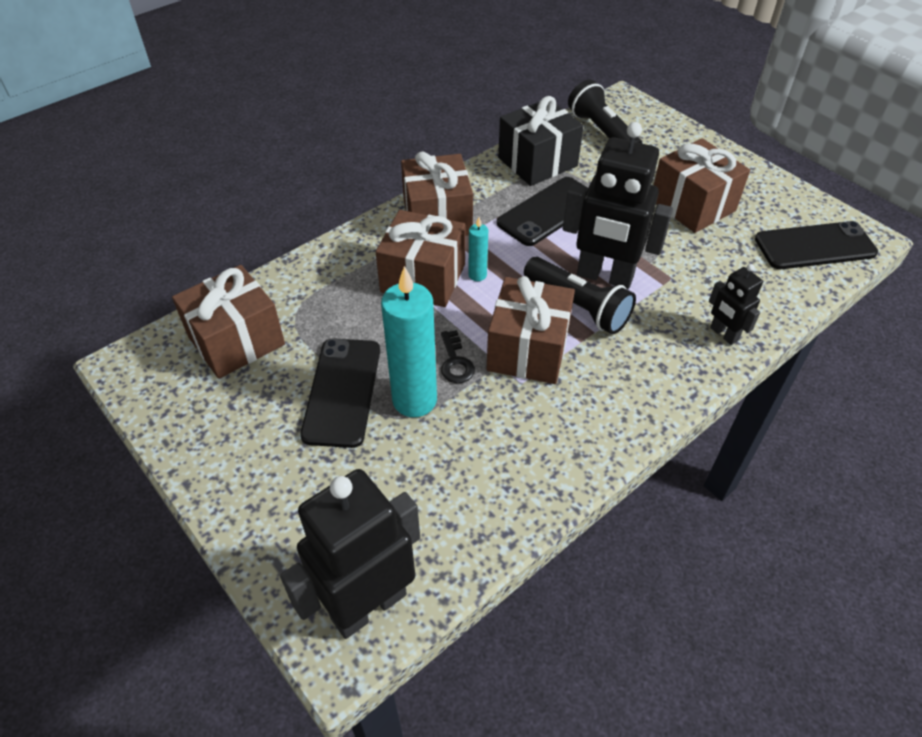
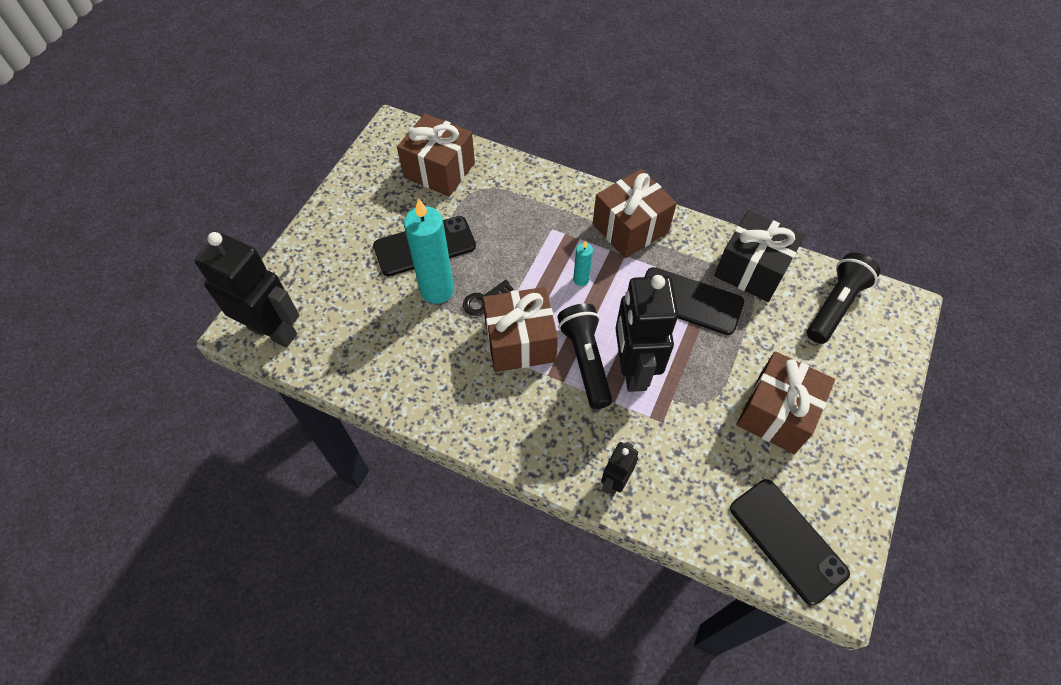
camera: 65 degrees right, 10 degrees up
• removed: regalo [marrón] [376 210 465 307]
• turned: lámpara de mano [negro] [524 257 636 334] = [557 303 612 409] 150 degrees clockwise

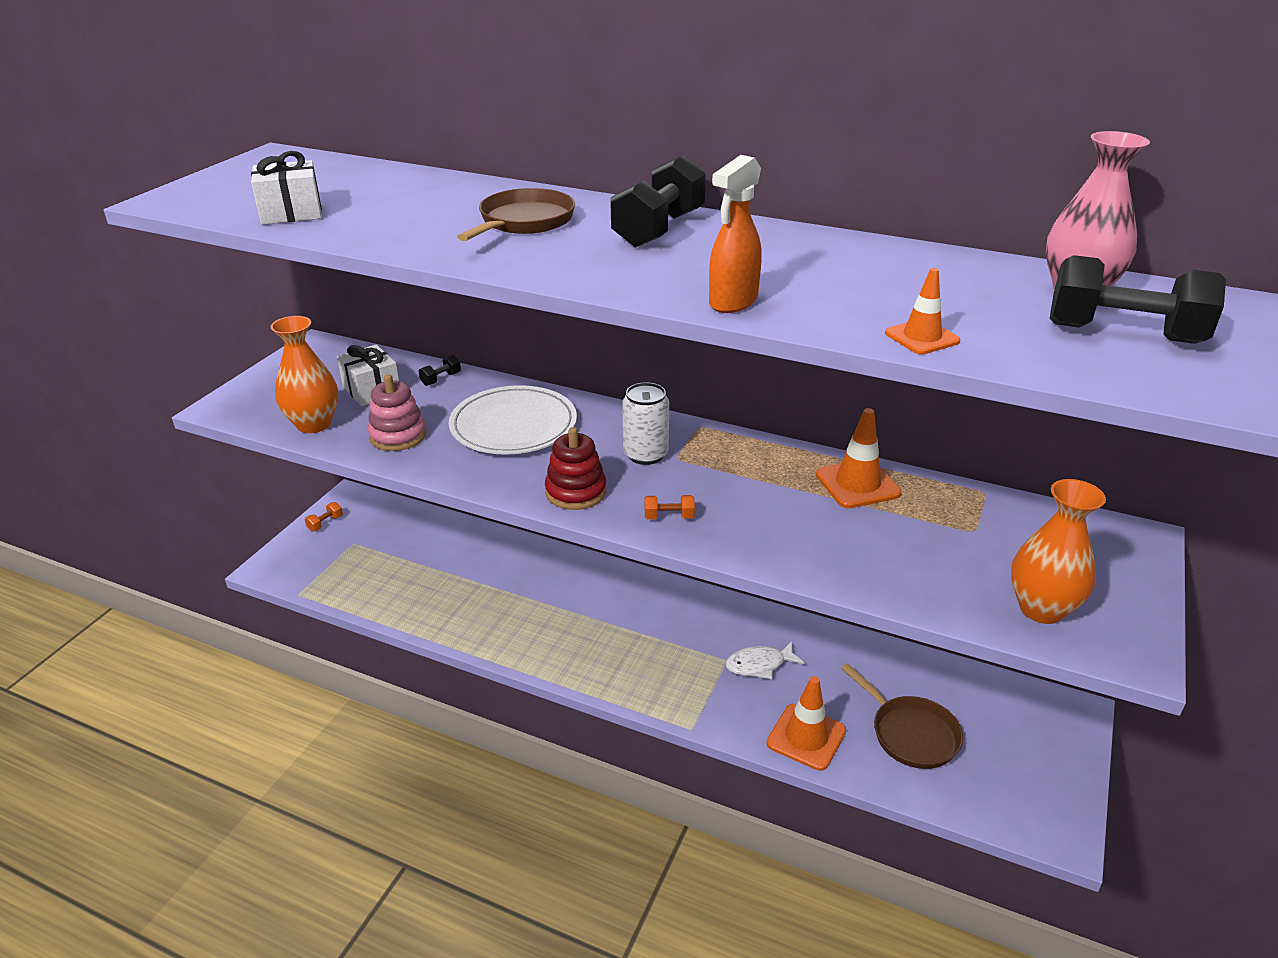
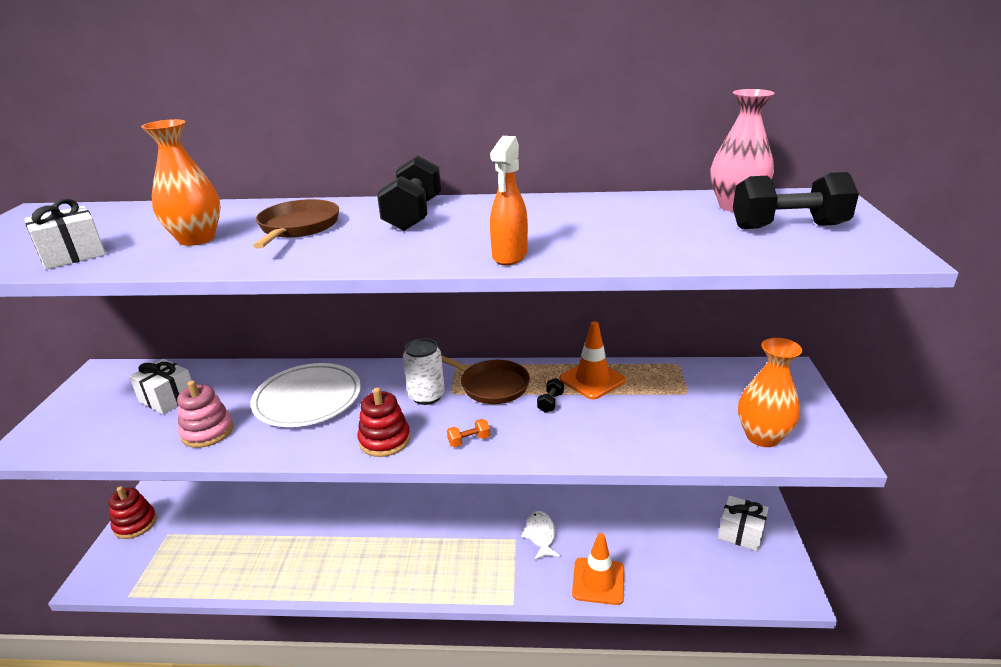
camera: 20 degrees left, 5 degrees down
• moved: florero [naranja] [270 316 338 433] to [141 119 221 246]
• replaced: mancuerna [naranja] [305 502 343 532] to juguete apilable [rojo] [109 486 157 539]
• moved: mancuerna [negro] [419 355 461 386] to [537 378 564 413]
• turned: pez [blanco] [725 641 805 679] = [521 511 560 560] 120 degrees clockwise
• moved: sartén [marrón] [841 663 963 769] to [441 355 530 404]
• removed: cono de tráfico [naranja] [885 268 960 355]
• added: regalo [blanco] [718 495 768 551]

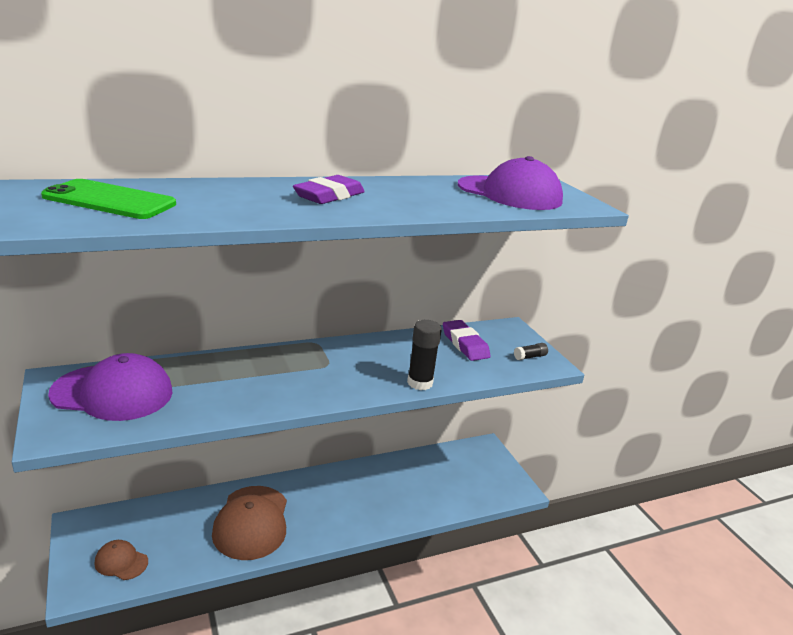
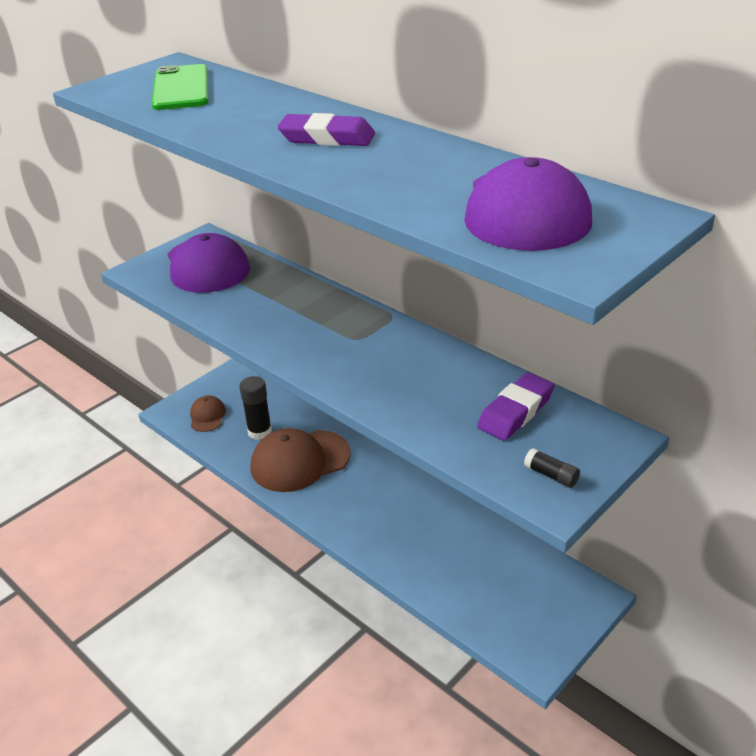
camera: 70 degrees right, 10 degrees up
• moved: barra de pegamento [negro] [407 320 442 390] to [239 376 272 440]

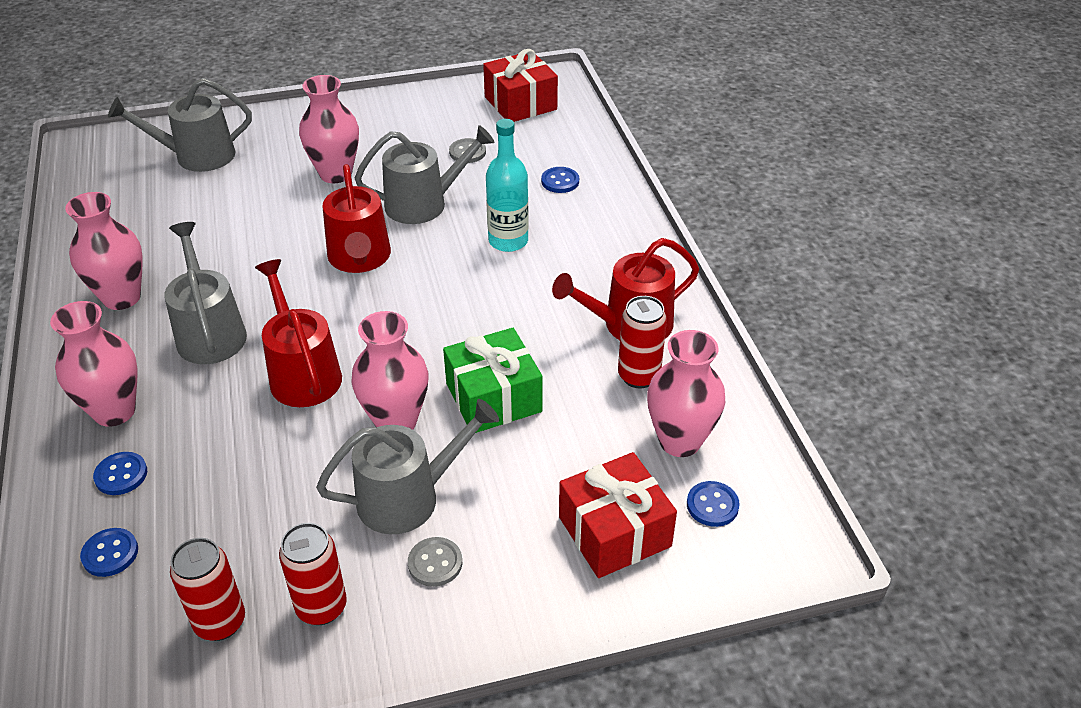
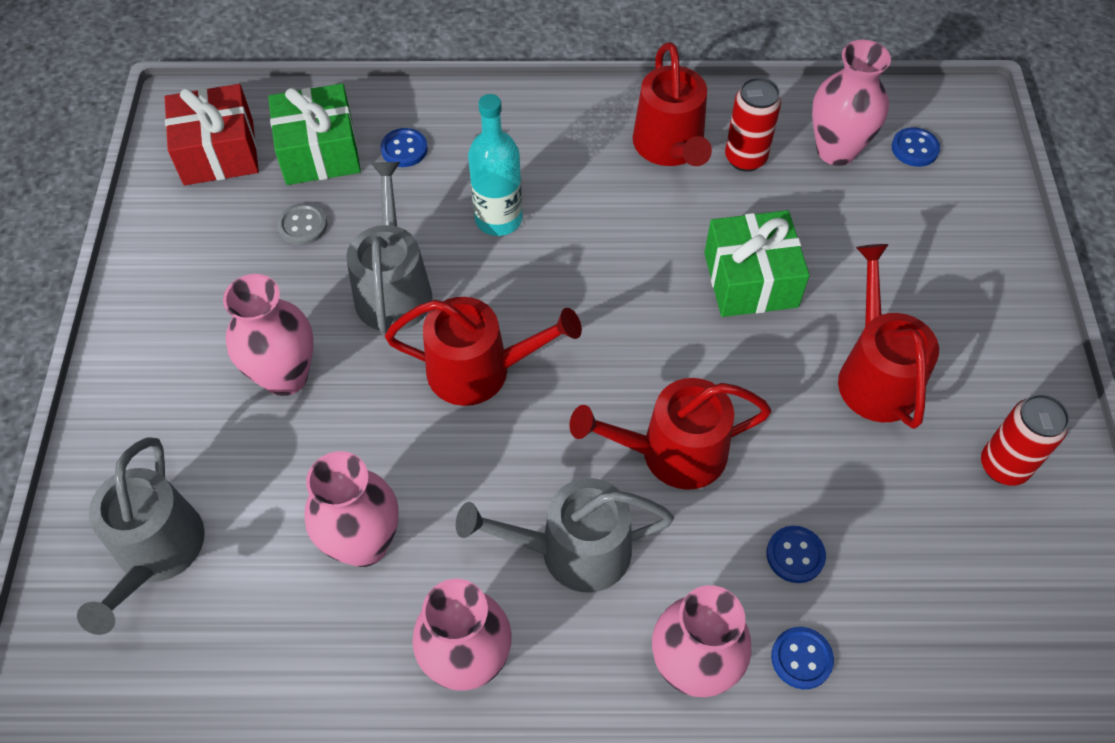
camera: 75 degrees left, 15 degrees up
• moved: botón [azul] [80 528 138 577] to [766 526 826 583]
• removed: lata [rojo] [170 538 245 641]
• recoloured: regadera [gris] [316 399 499 534] to regadera [rojo] [838 244 939 429]
• moved: florero [rosa] [351 311 428 430] to [304 451 399 567]
• removed: botón [gris] [408 537 462 587]
• removed: regalo [rojo] [559 452 677 578]
• added: regalo [verde] [268 84 361 185]

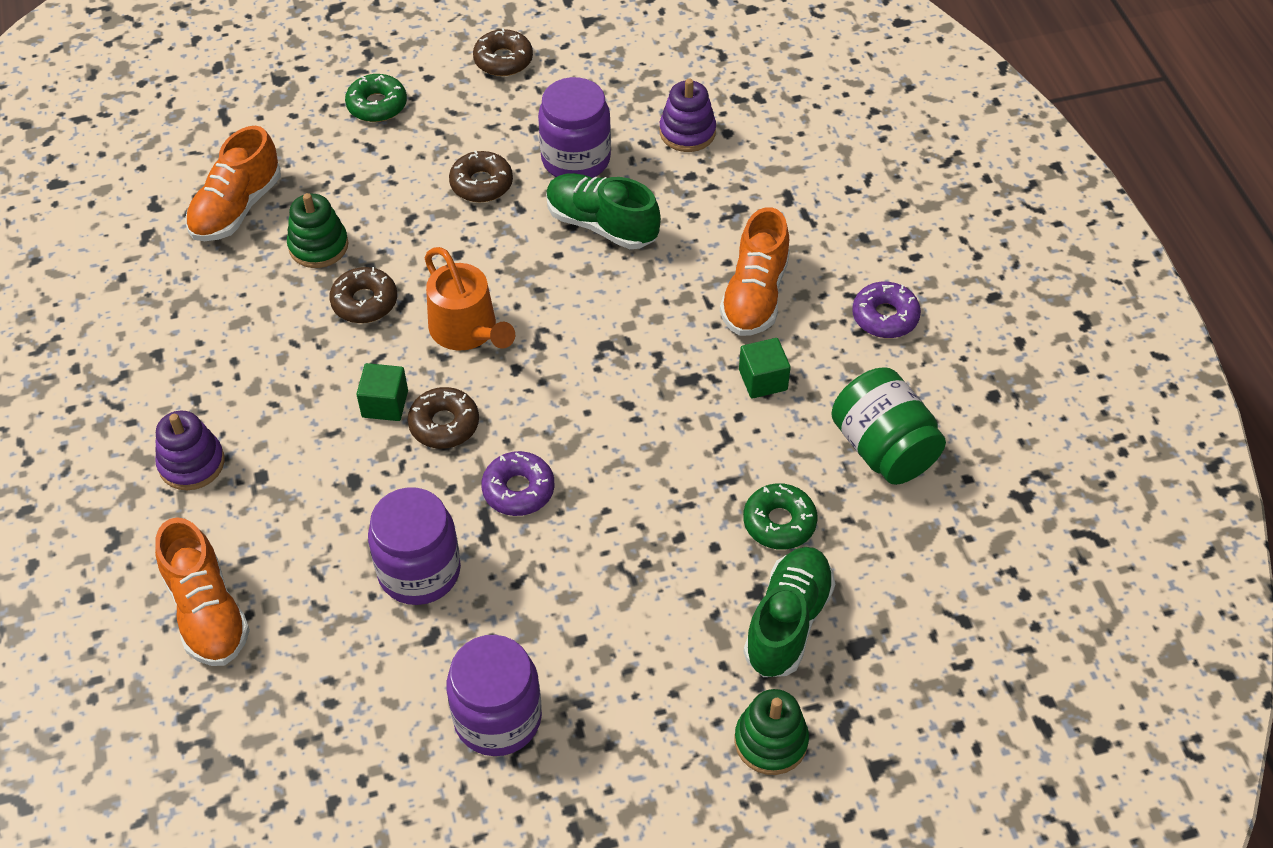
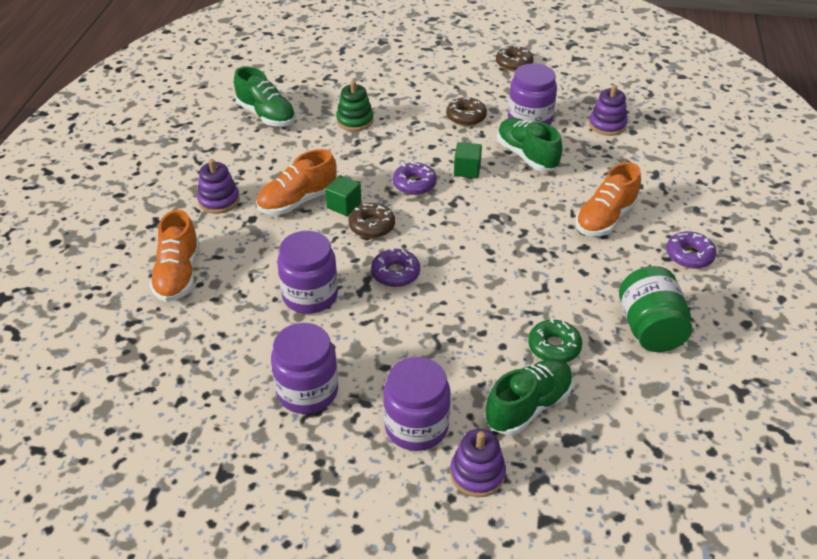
camera: 25 degrees right, 10 degrees down
• moved: zapato [naranja] [185 126 281 241] to [256 149 337 215]
• removed: rosquilla [marrón] [329 267 397 323]
• removed: rosquilla [verde] [345 74 407 122]
• replaced: regadera [naranja] [425 247 515 351] to rosquilla [morado] [392 162 437 195]
• recoloured: juguete apilable [verde] [735 689 809 775] to juguete apilable [morado] [450 429 506 497]
• moved: cubo [verde] [739 338 791 398] to [454 142 482 178]
• added: zapato [verde] [234 66 296 126]
• added: tarro [morado] [383 357 451 451]

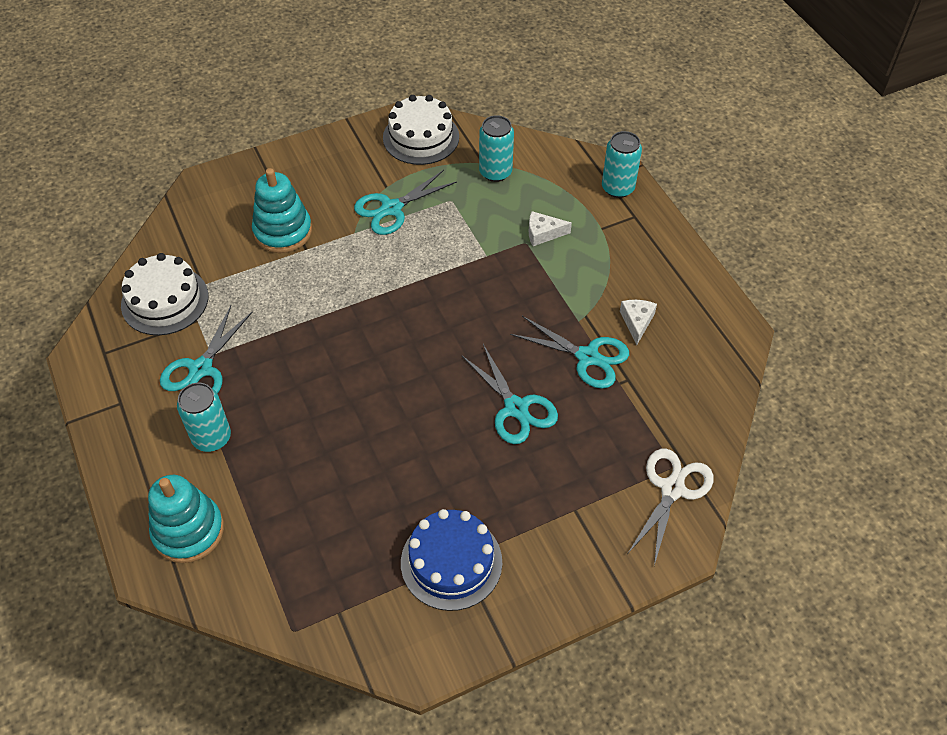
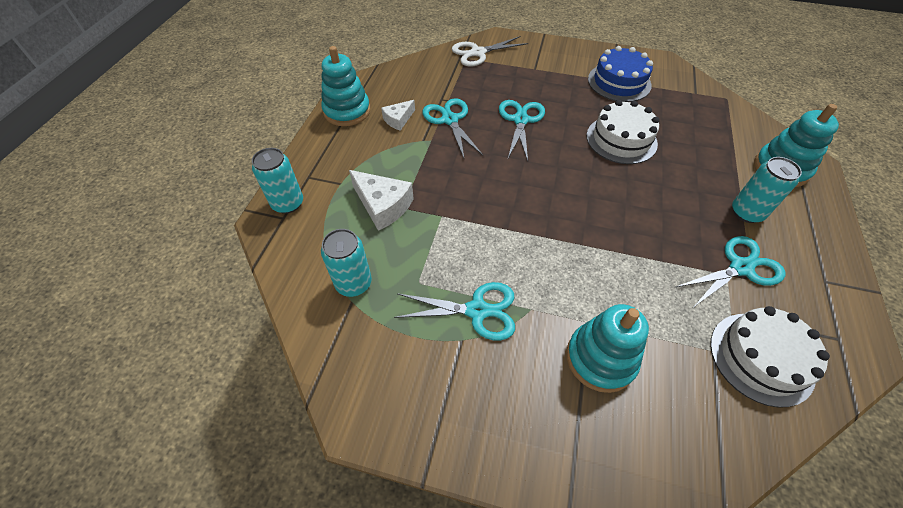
camera: 140 degrees left, 0 degrees up
• moved: tarta [blanco] [383 95 459 165] to [586 100 660 164]
• resized: queso [blanco] [529 211 572 246] = [349 170 414 231] x1.64
• added: juguete apilable [turquesa] [321 46 370 126]

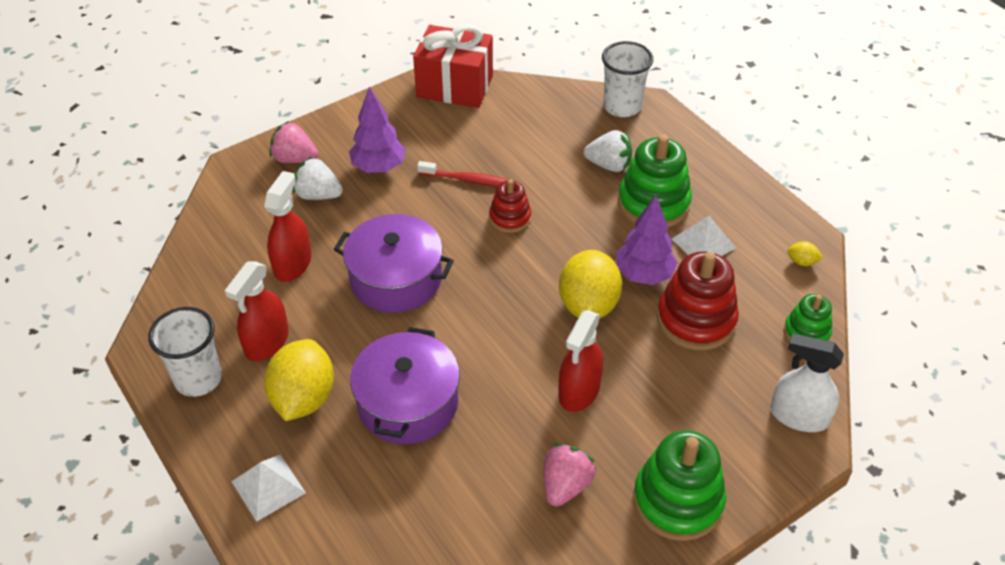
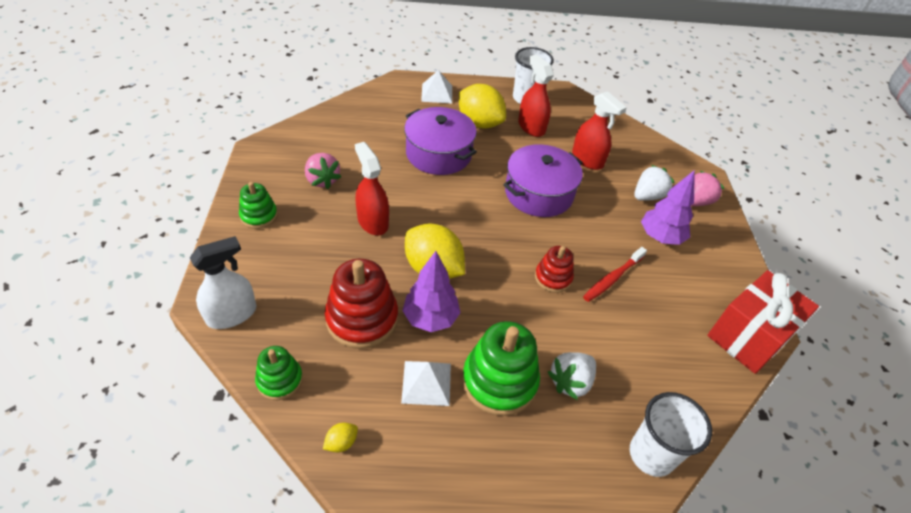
camera: 120 degrees right, 0 degrees up
• resized: juguete apilable [verde] [633 430 726 541] = [239 182 278 229] x0.58

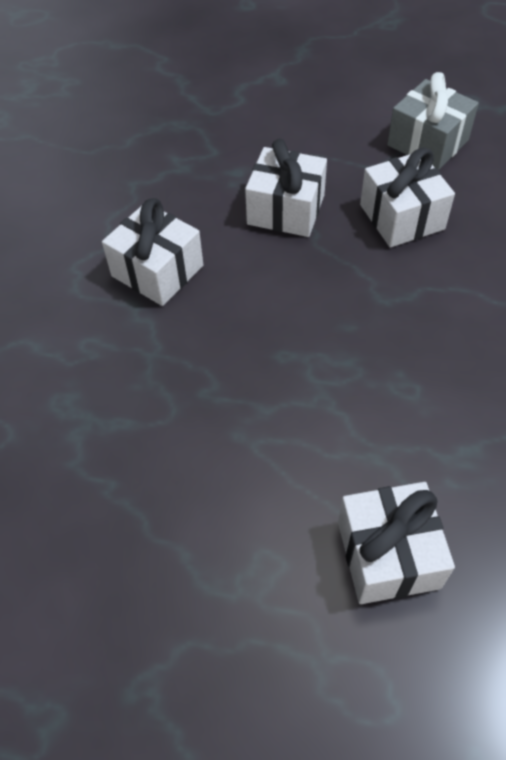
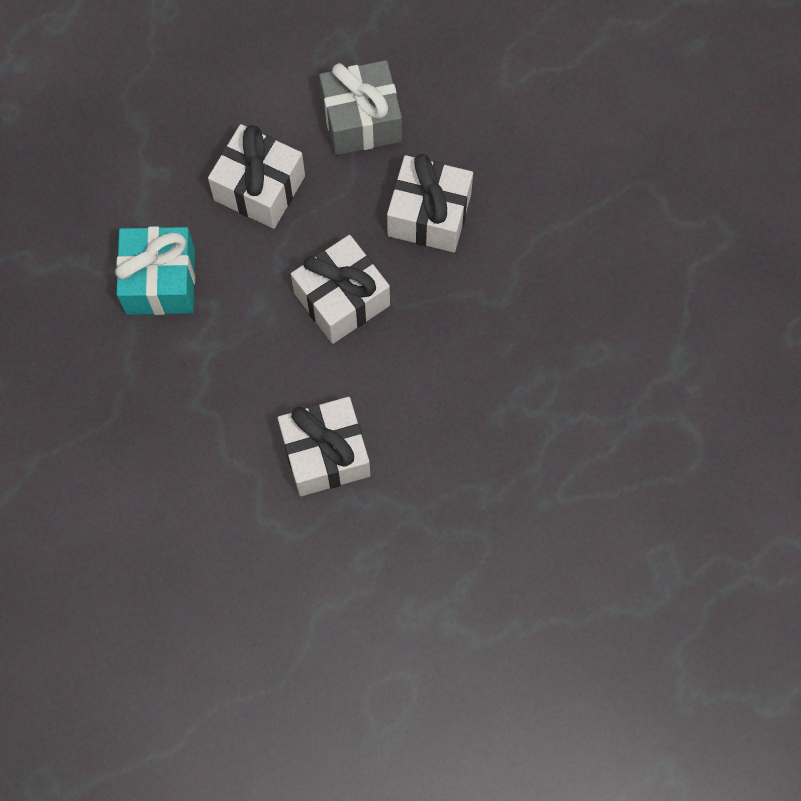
camera: 55 degrees left, 15 degrees up
• moved: regalo [blanco] [338 482 455 604] to [208 124 305 229]
• added: regalo [turquesa] [115 226 195 315]

